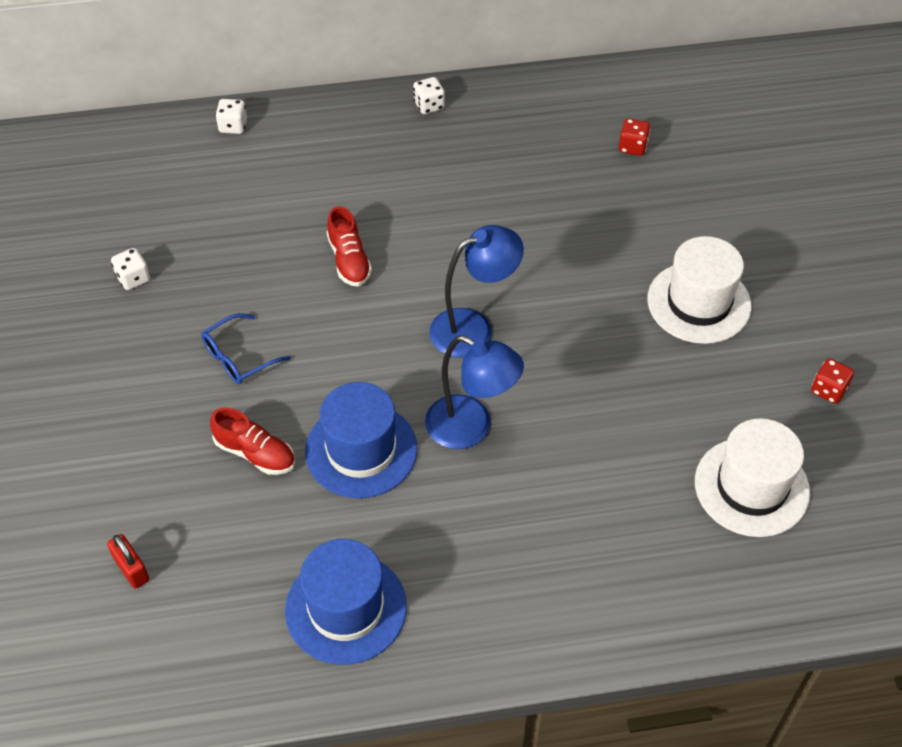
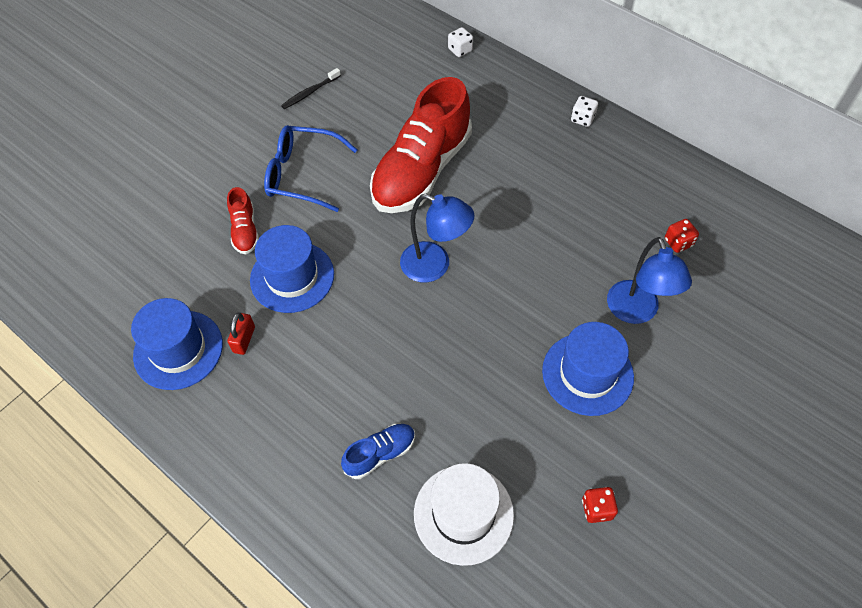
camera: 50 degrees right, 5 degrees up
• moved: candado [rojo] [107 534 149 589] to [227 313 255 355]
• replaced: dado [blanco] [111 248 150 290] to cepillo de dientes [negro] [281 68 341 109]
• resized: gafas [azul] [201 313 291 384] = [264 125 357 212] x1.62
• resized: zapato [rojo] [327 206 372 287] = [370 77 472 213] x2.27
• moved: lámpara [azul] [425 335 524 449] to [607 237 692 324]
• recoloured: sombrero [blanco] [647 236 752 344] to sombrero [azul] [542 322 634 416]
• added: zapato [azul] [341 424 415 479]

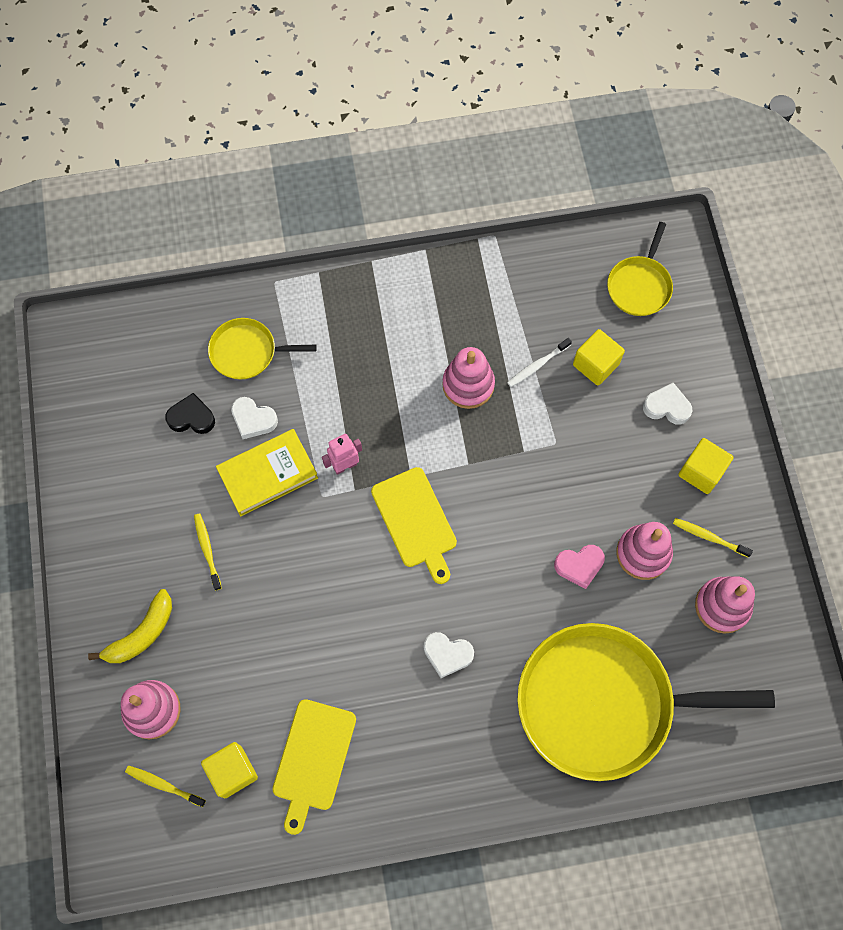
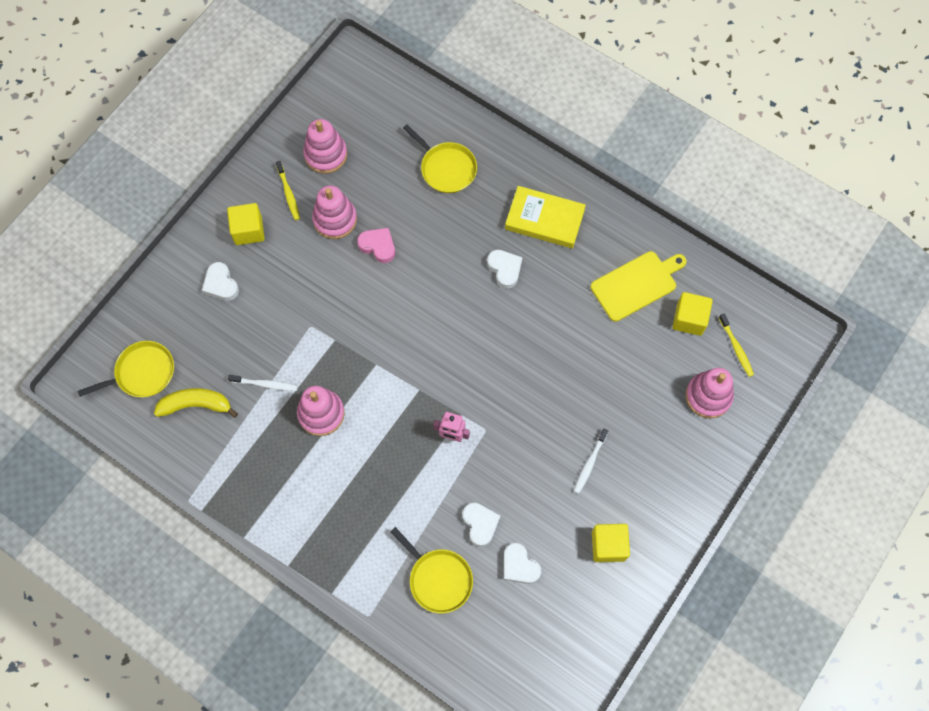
camera: 135 degrees left, 0 degrees up
• moved: plátano [amarillo] [88 589 172 663] to [154 388 238 418]
• recoloured: corazón [negro] [165 393 215 434] to corazón [blanco] [504 543 541 584]
• recoloured: cepillo de dientes [amarillo] [194 513 222 590] to cepillo de dientes [blanco] [574 428 608 494]
• moved: libro [amarillo] [216 429 318 516] to [505 186 586 248]
• removed: tabla de cortar [amarillo] [371 467 457 584]
• resized: sartén [amarillo] [517 623 775 781] = [403 124 477 193] x0.48
• moved: cubo [amarillo] [573 329 625 386] to [592 524 630 562]

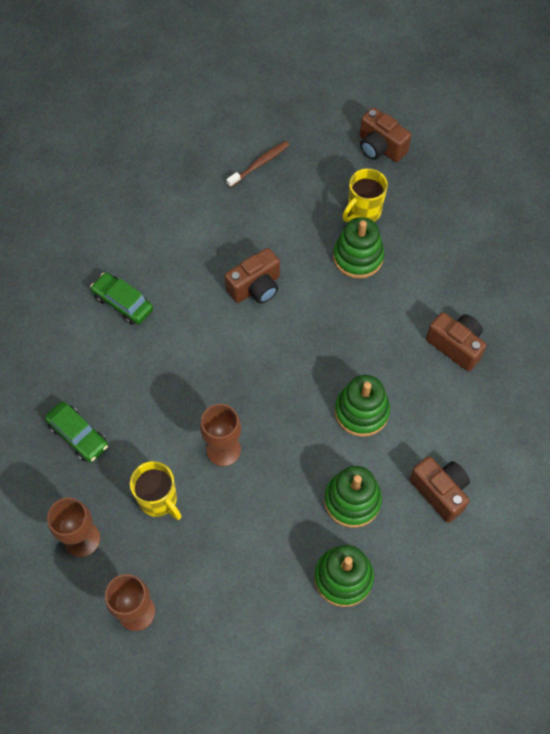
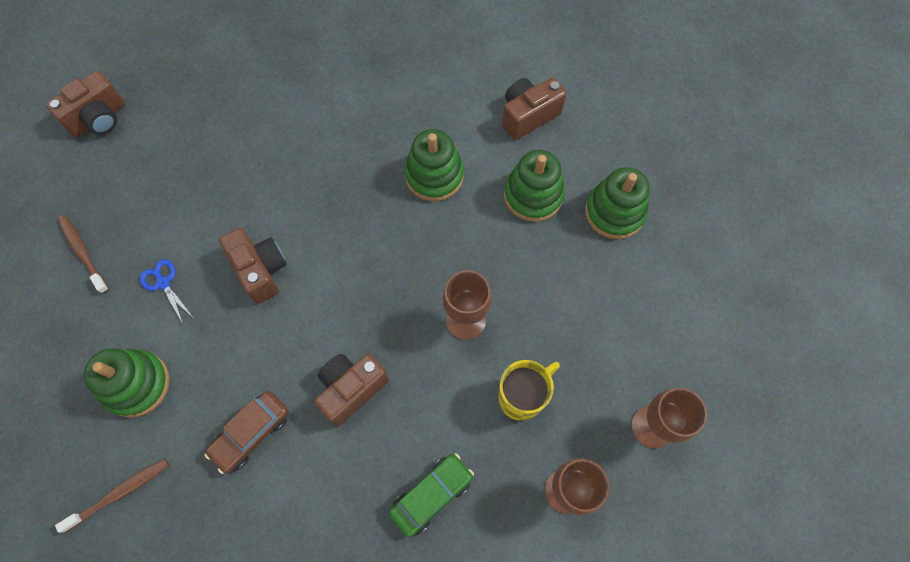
camera: 85 degrees left, 5 degrees up
• recoloured: coche [verde] [90 273 153 325] to coche [marrón] [205 391 289 474]
• moved: juguete apilable [verde] [333 217 384 279] to [83 348 170 418]
• removed: taza [amarillo] [343 168 388 222]
• moved: cámara [marrón] [426 312 487 371] to [314 353 389 426]
• added: cepillo de dientes [marrón] [55 458 169 533]
• added: tijeras [azul] [140 259 193 324]

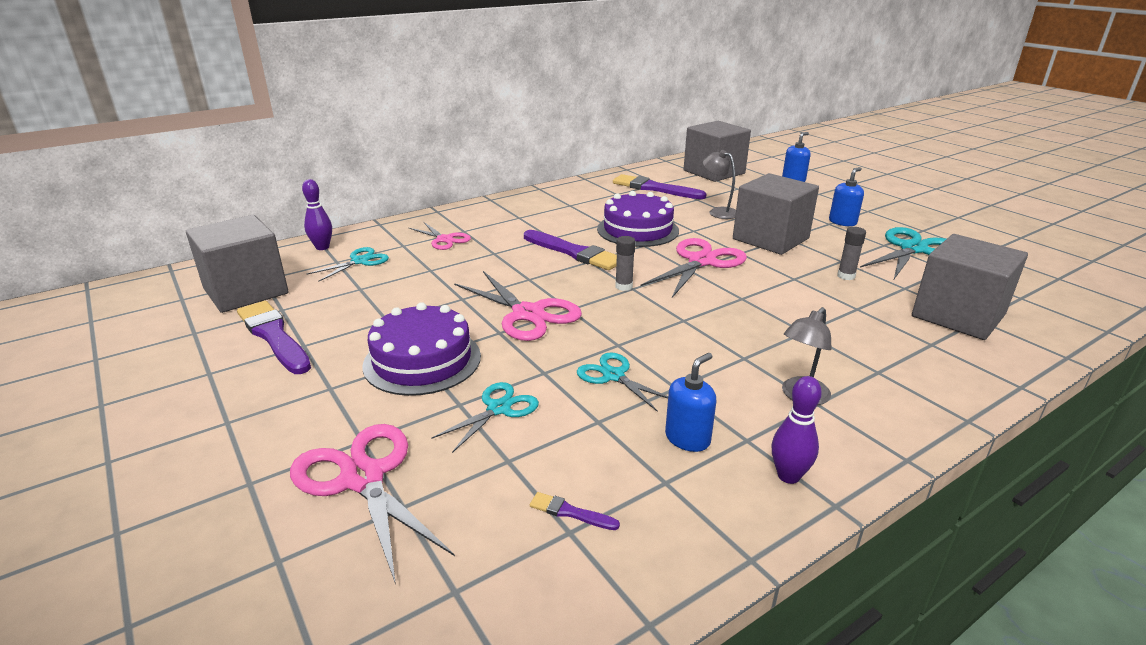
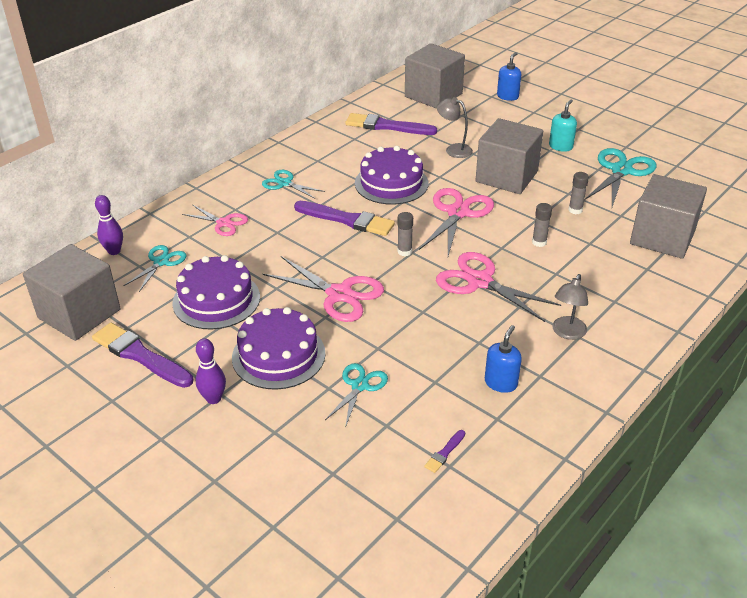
camera: 15 degrees left, 10 degrees up
• moved: tijeras [rosa] [290 424 455 585] to [436 252 561 322]
• turned: pincel [morado] [530 492 620 530] = [424 430 465 473] 60 degrees counterclockwise
• moved: tijeras [turquesa] [577 352 668 412] to [262 170 325 199]
• moved: bolo [morado] [772 376 822 484] to [195 338 226 404]
• recoloured: dispensador de jabón [azul] [829 167 864 226] to dispensador de jabón [turquesa] [549 99 577 152]
• added: tarta [morado] [172 255 260 330]
• added: barra de pegamento [gris] [532 203 552 247]

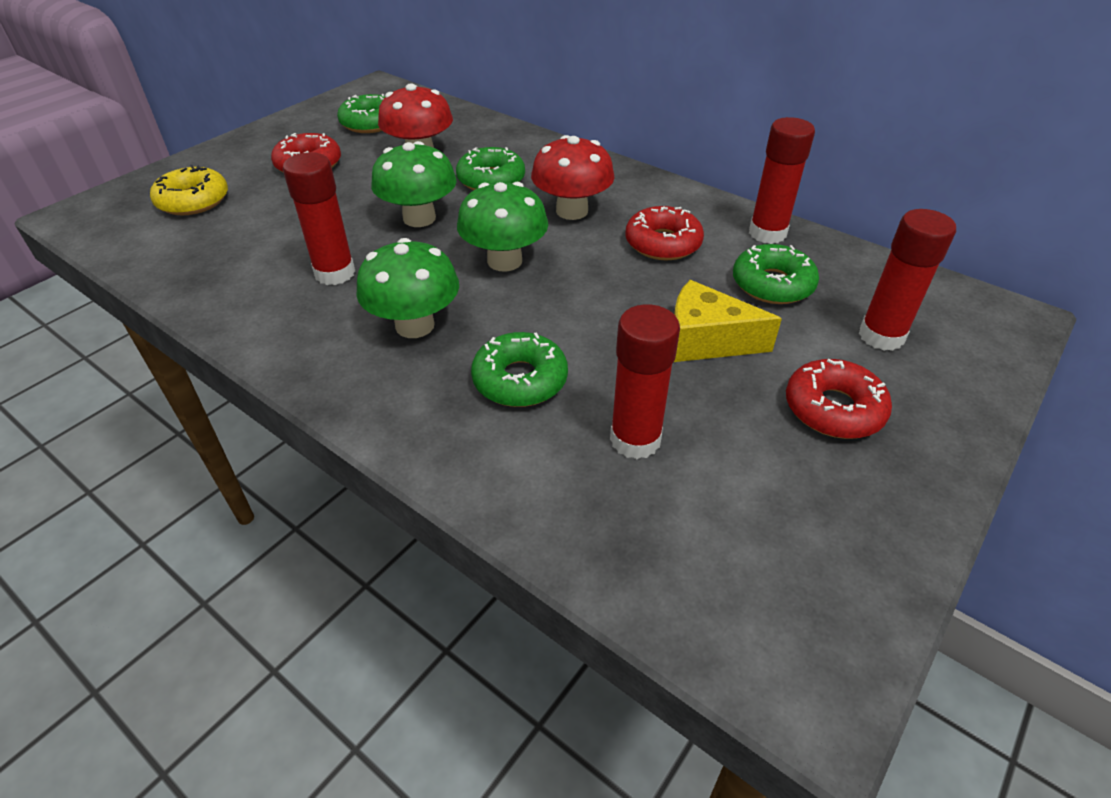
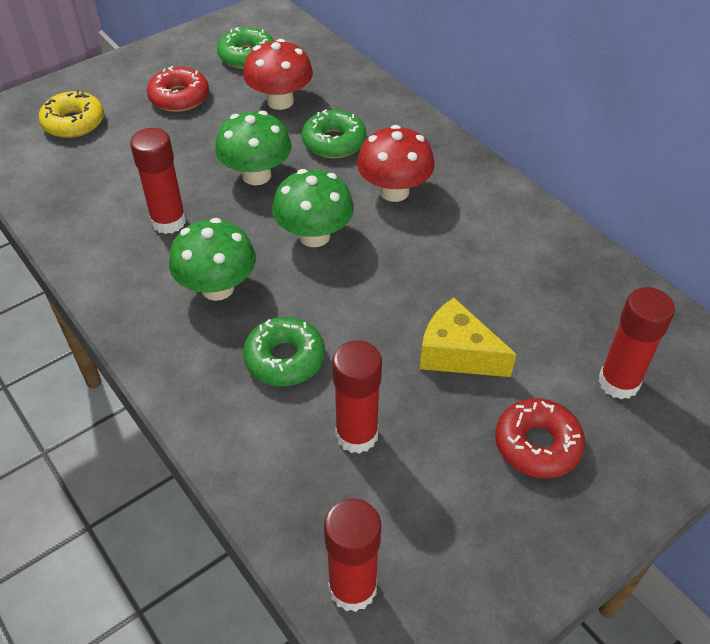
camera: 15 degrees right, 5 degrees up
• removed: rosquilla [rojo] [625 206 704 260]
• removed: rosquilla [verde] [733 244 819 304]
• moved: barra de pegamento [rojo] [749 117 815 244] to [324 499 381 612]

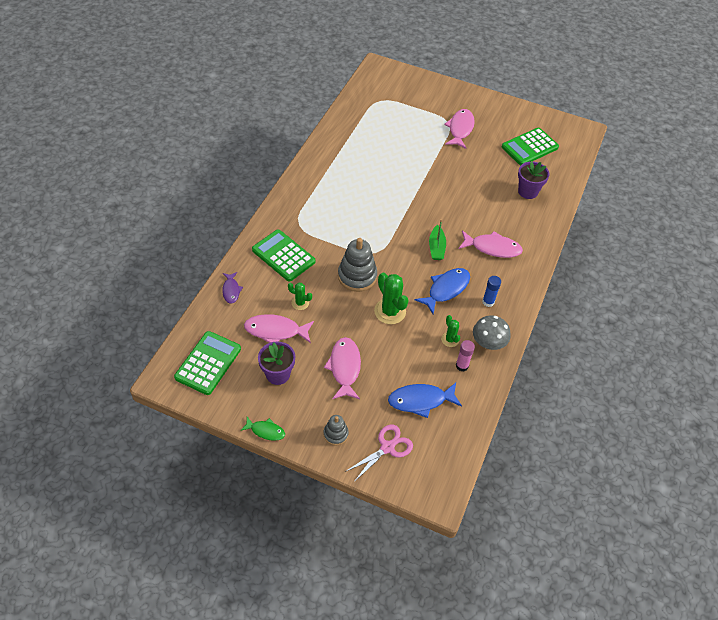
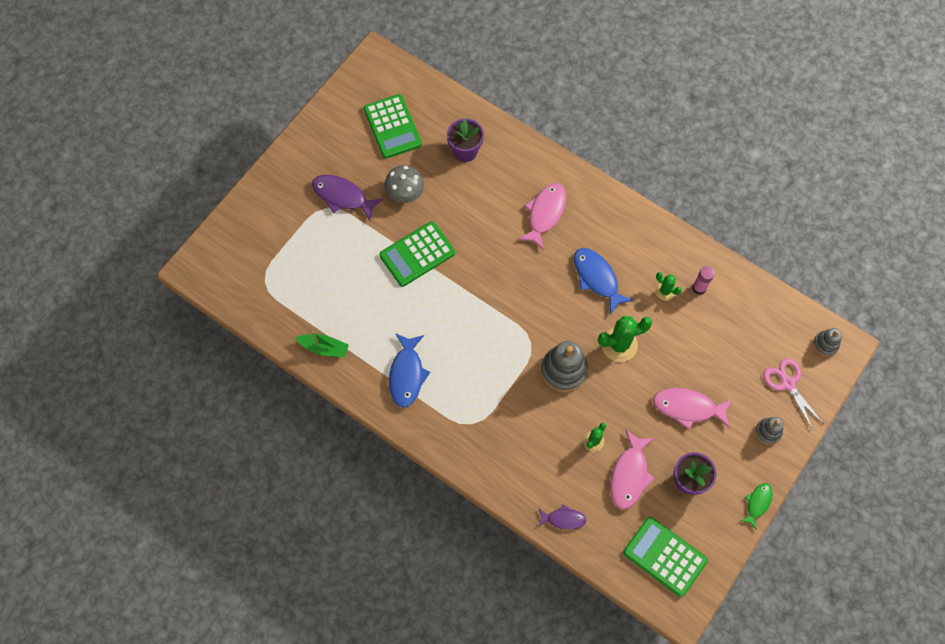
camera: 75 degrees left, 15 degrees up
• moved: calculadora [verde] [252 230 315 282] to [379 221 455 287]
• moved: pez [azul] [388 383 462 418] to [389 333 430 408]
• moved: barco [verde] [429 219 446 260] to [295 331 349 358]
• turned: cactus [verde] [441 315 460 347] = [655 272 682 301] 45 degrees clockwise
• recoloured: pez [rosa] [444 109 475 149] to pez [morado] [312 175 383 221]
• moved: seta [gris] [473 315 511 350] to [384 165 424 203]
• removed: barra de pegamento [azul] [482 276 501 307]
• added: juguete apilable [gris] [813 328 842 356]

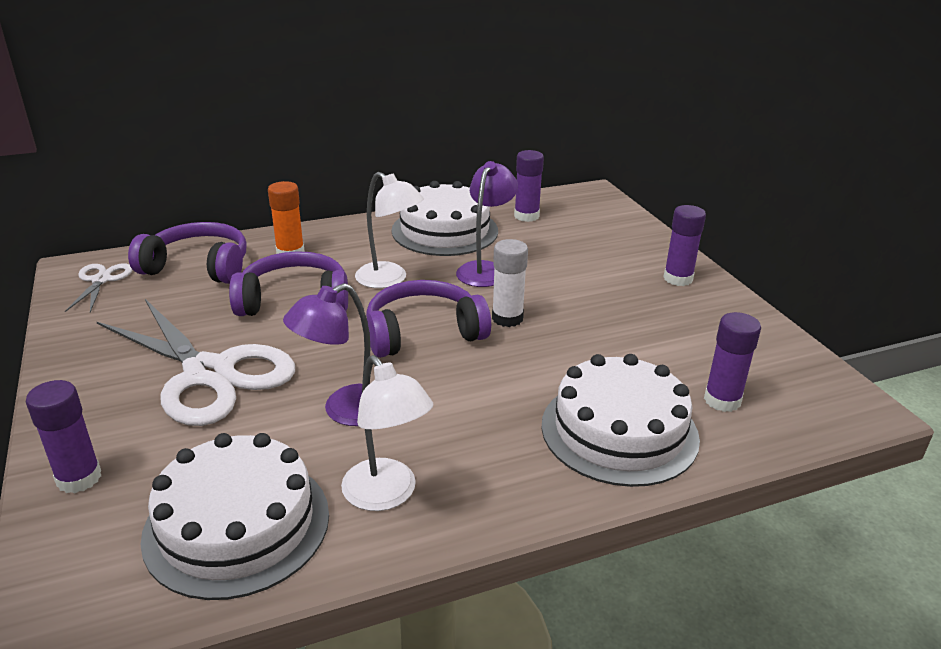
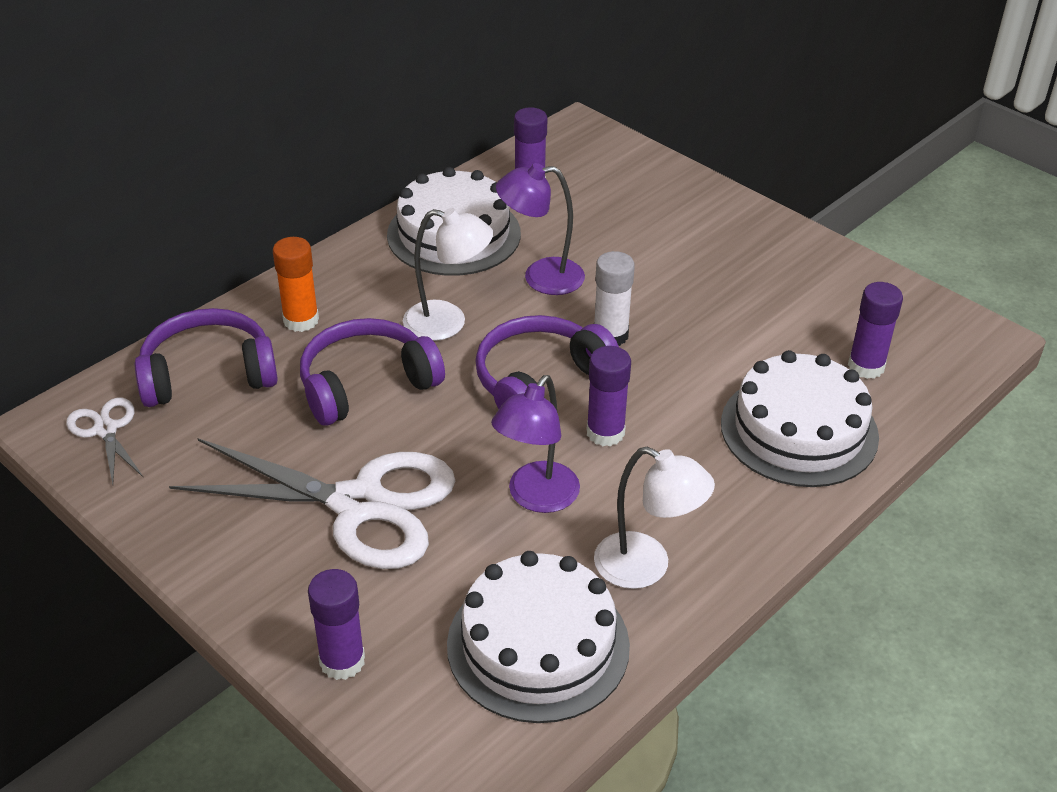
camera: 25 degrees left, 10 degrees up
• turned: lámpara [morado] [456 161 518 287] = [496 163 585 295] 90 degrees counterclockwise
• moved: barra de pegamento [morado] [664 205 706 286] to [587 346 631 446]

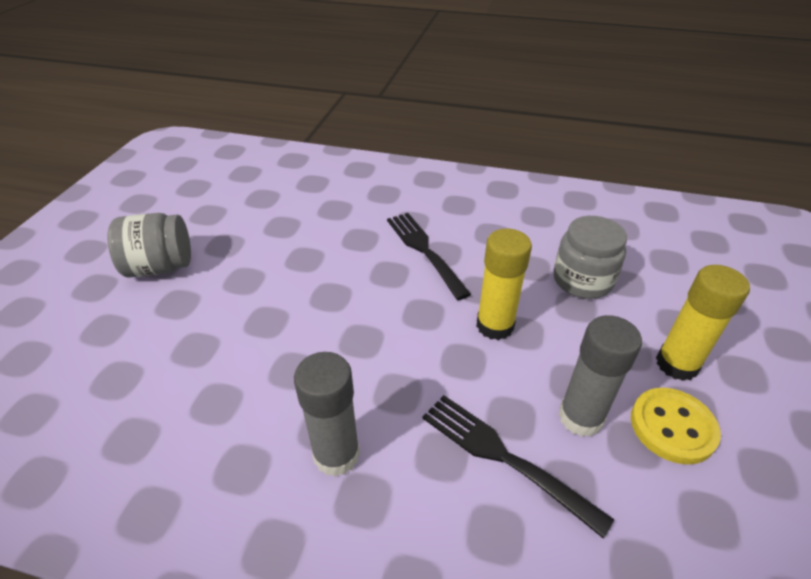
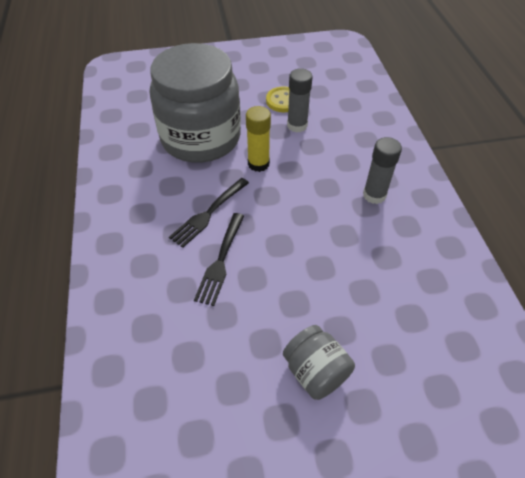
camera: 115 degrees left, 10 degrees up
• moved: tenedor [negro] [423 395 614 539] to [194 213 244 306]
• resized: tarro [gris] [554 216 627 299] = [149 43 241 163] x2.21
• removed: barra de pegamento [amarillo] [656 265 750 381]

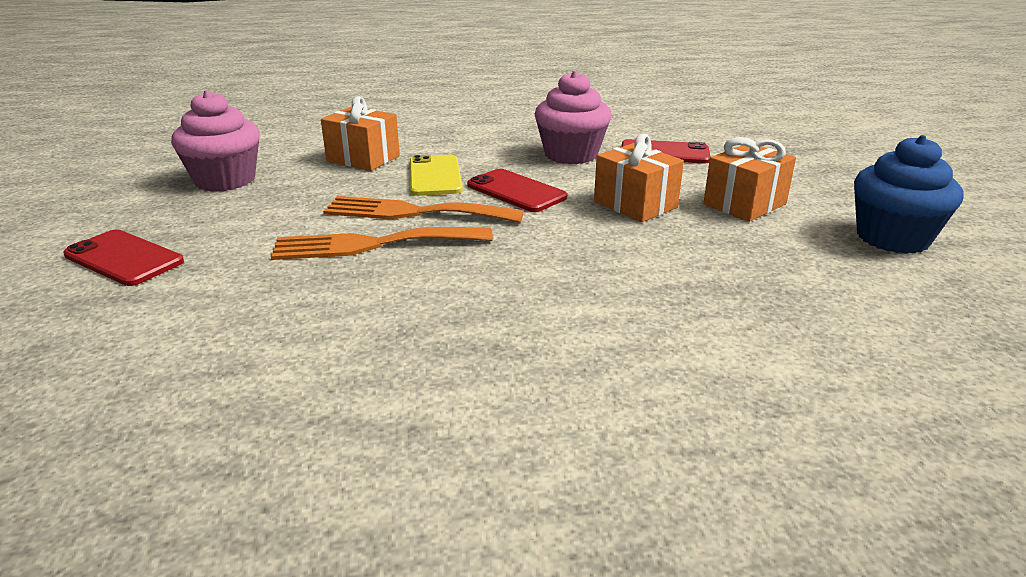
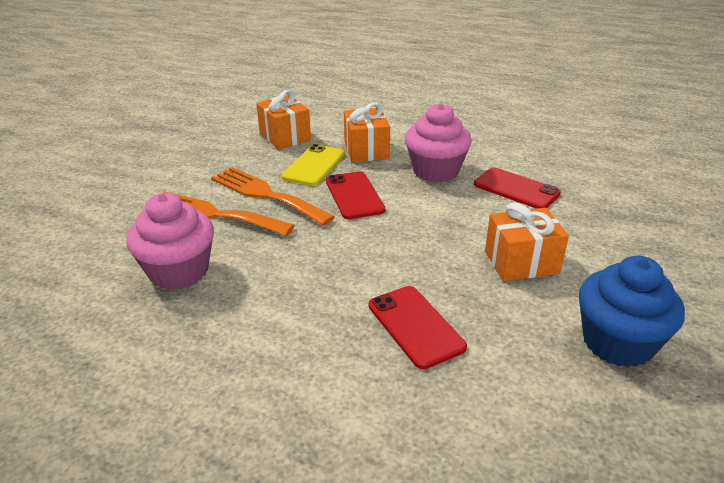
camera: 30 degrees right, 5 degrees up
• moved: móvil [rojo] [63 229 184 286] to [369 286 467 369]
• moved: magdalena [rosa] [171 90 260 192] to [126 193 214 290]
• moved: regalo [naranja] [594 134 684 222] to [344 102 390 162]

